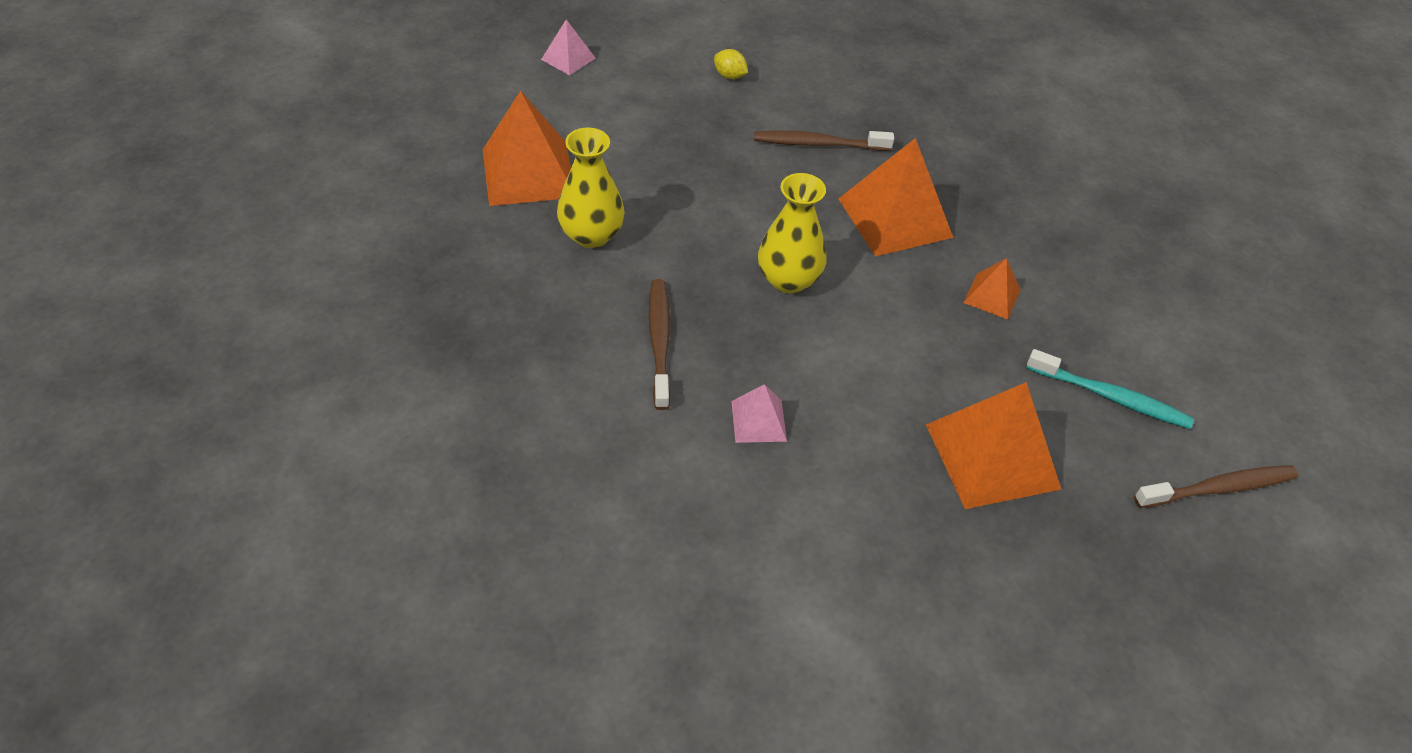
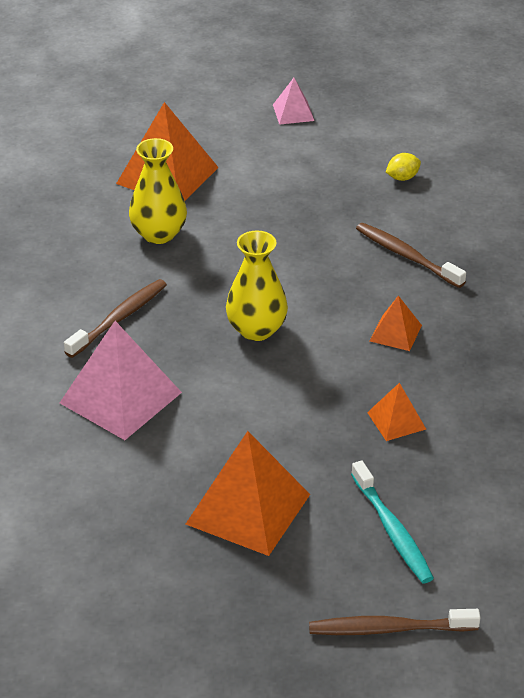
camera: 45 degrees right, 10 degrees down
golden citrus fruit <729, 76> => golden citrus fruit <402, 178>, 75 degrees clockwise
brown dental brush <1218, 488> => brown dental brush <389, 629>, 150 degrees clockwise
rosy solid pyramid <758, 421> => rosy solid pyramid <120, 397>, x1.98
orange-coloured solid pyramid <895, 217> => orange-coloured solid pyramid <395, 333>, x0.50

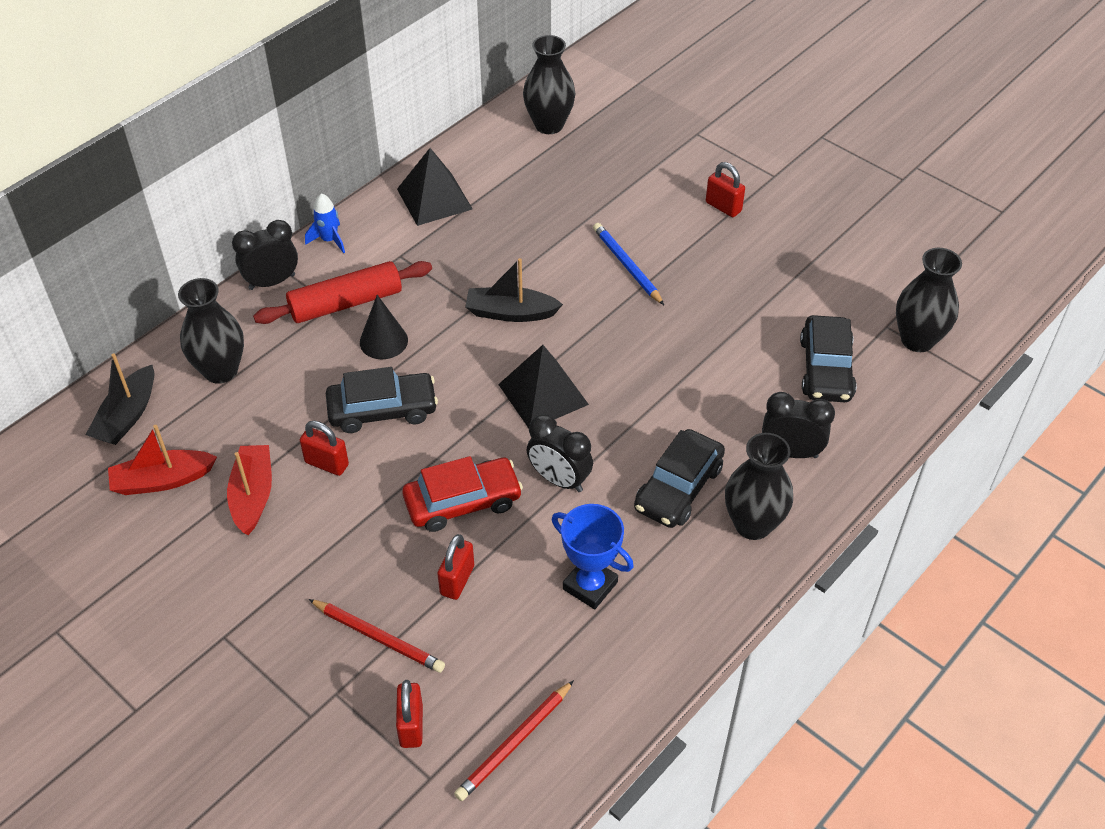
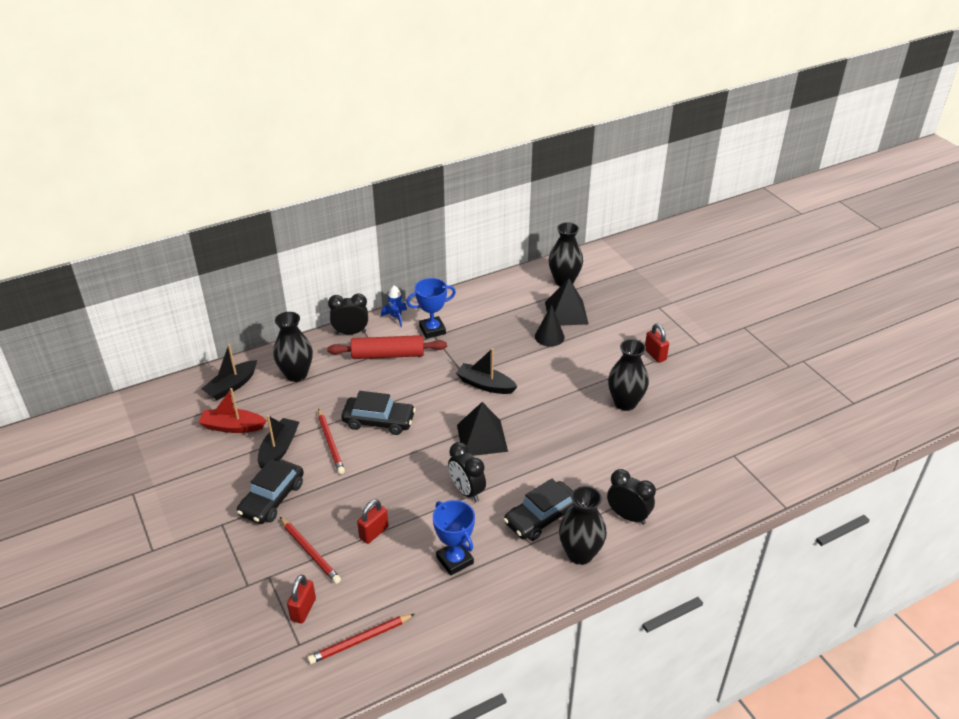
camera: 20 degrees right, 10 degrees down
red car <463, 502> => nothing
cobalt wooden pencil <627, 266> => nothing
nothing => cobalt prize cup <432, 330>
black cone shape <383, 341> => black cone shape <549, 336>, relocated
black solid pyramid <434, 199> => black solid pyramid <566, 313>, relocated
black car <826, 369> => black car <272, 498>, relocated
black flower vase <917, 340> => black flower vase <625, 403>, relocated
red padlock <326, 463> => red wooden pencil <330, 443>
red toy boat <253, 495> => black toy boat <279, 449>

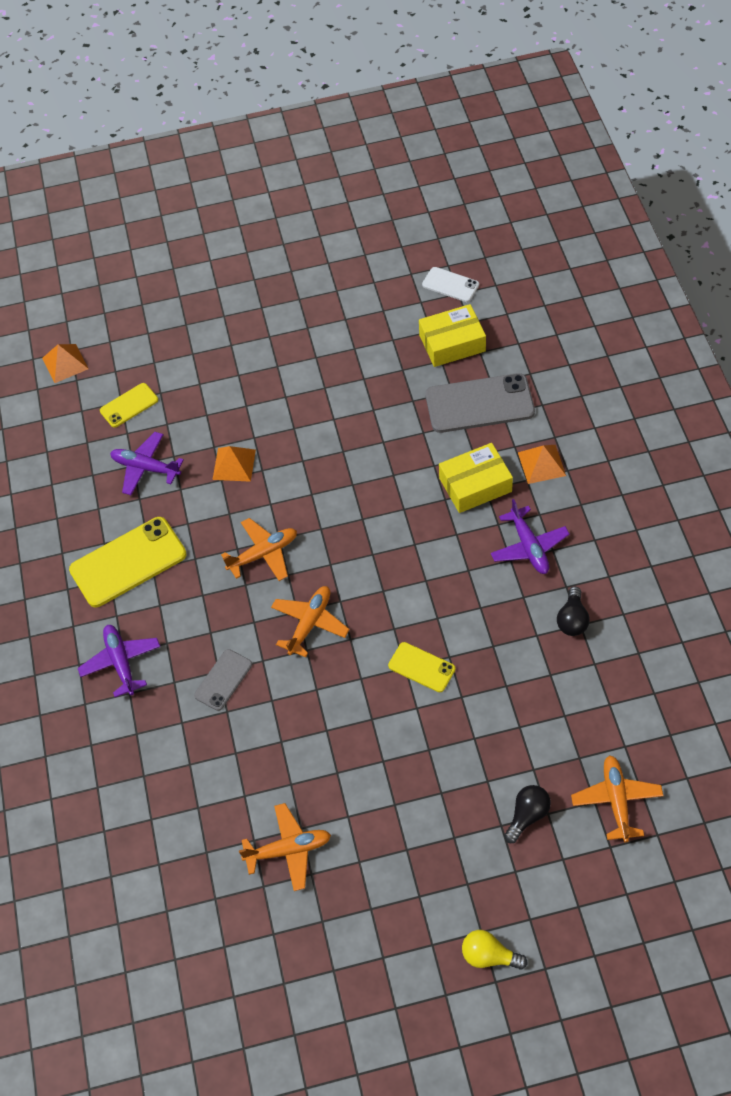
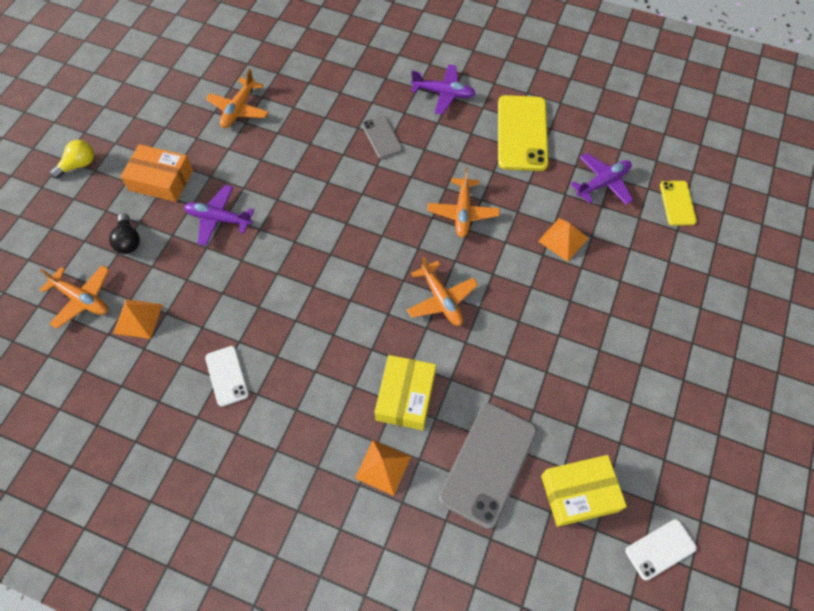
camera: 120 degrees right, 5 degrees up
golden phone <421, 667> => nothing
nothing => orange-coloured package <161, 180>
orange-coloured solid pyramid <65, 363> => orange-coloured solid pyramid <138, 318>, relocated
orange-coloured toy plane <310, 623> => orange-coloured toy plane <441, 299>, relocated
purple toy plane <529, 547> => purple toy plane <219, 219>, relocated
black bulb <572, 620> => white phone <227, 376>
golden package <452, 343> => golden package <579, 493>, 60 degrees clockwise

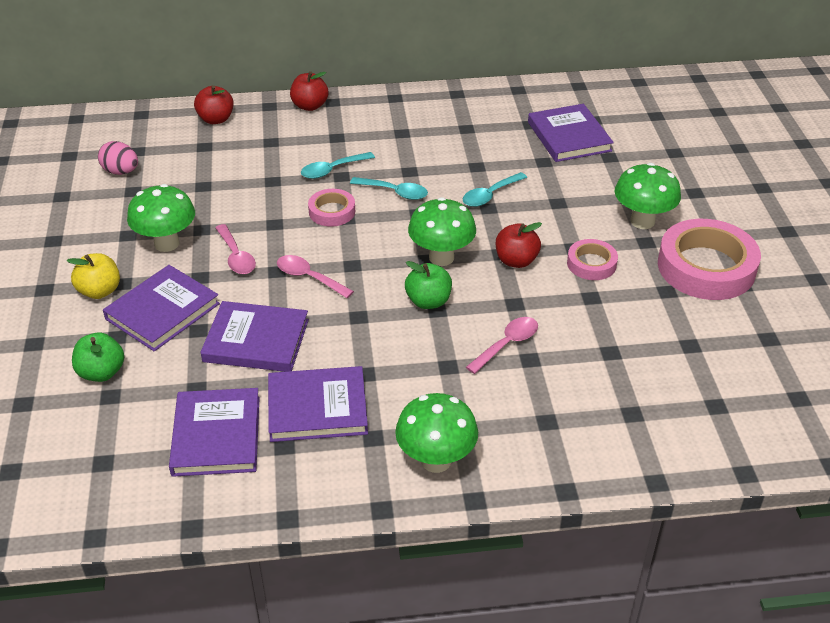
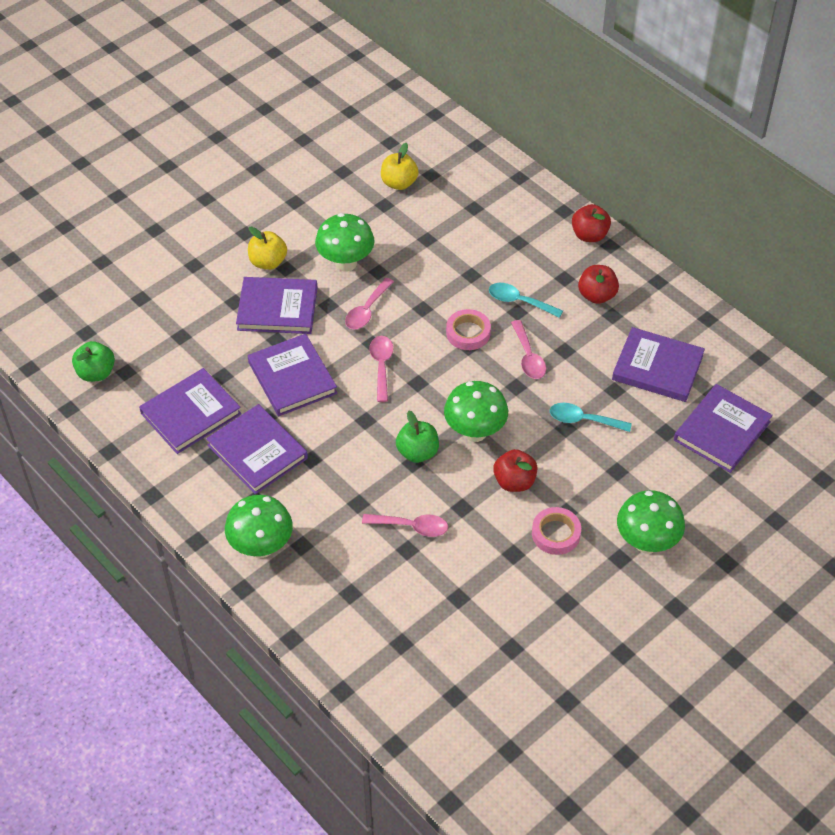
camera: 55 degrees right, 10 degrees up
rosy tape <706, 267> => nothing
nothing => purple hardcover <657, 368>
green apple <101, 372> => green apple <96, 373>, relocated
red apple <216, 119> => red apple <597, 295>, relocated
rosy egg <121, 172> => golden apple <399, 183>
turquoise teaspoon <395, 192> => rosy teaspoon <528, 357>

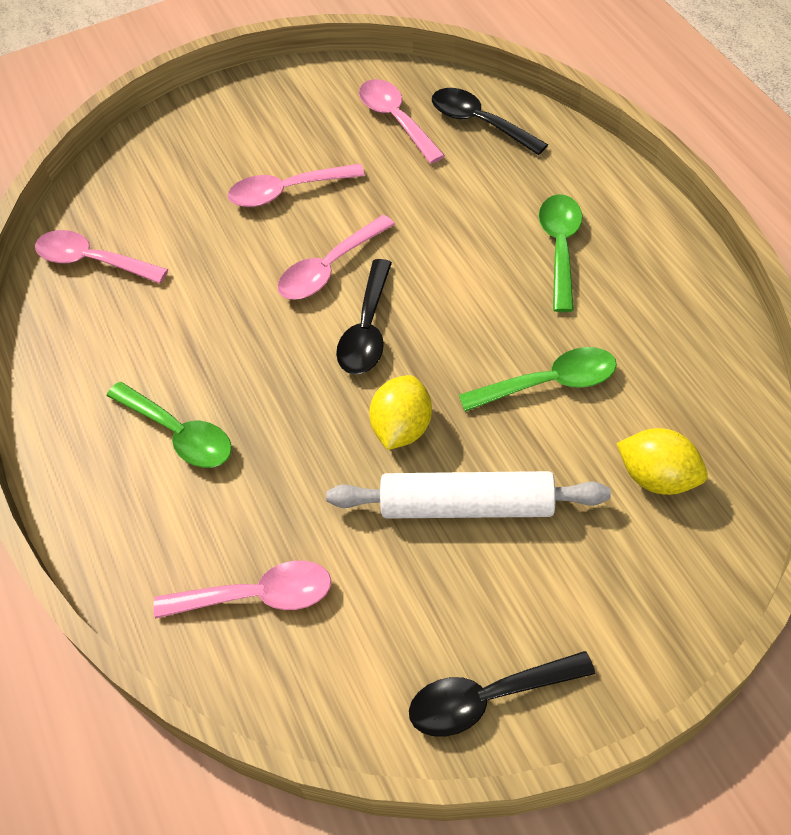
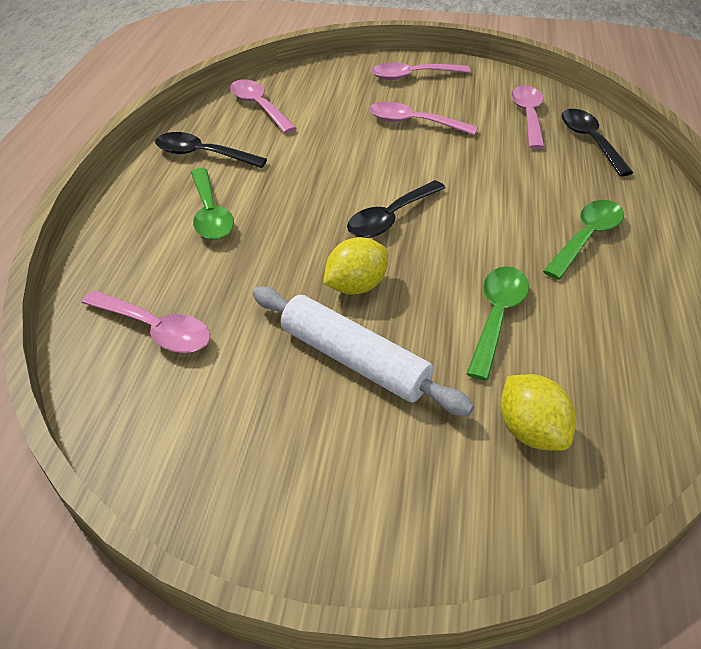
camera: 30 degrees right, 10 degrees down
rosy teaspoon <329, 268> => rosy teaspoon <412, 76>, relocated
black teaspoon <487, 698> => black teaspoon <202, 155>, relocated
green teaspoon <549, 383> => green teaspoon <496, 316>, 90 degrees counterclockwise

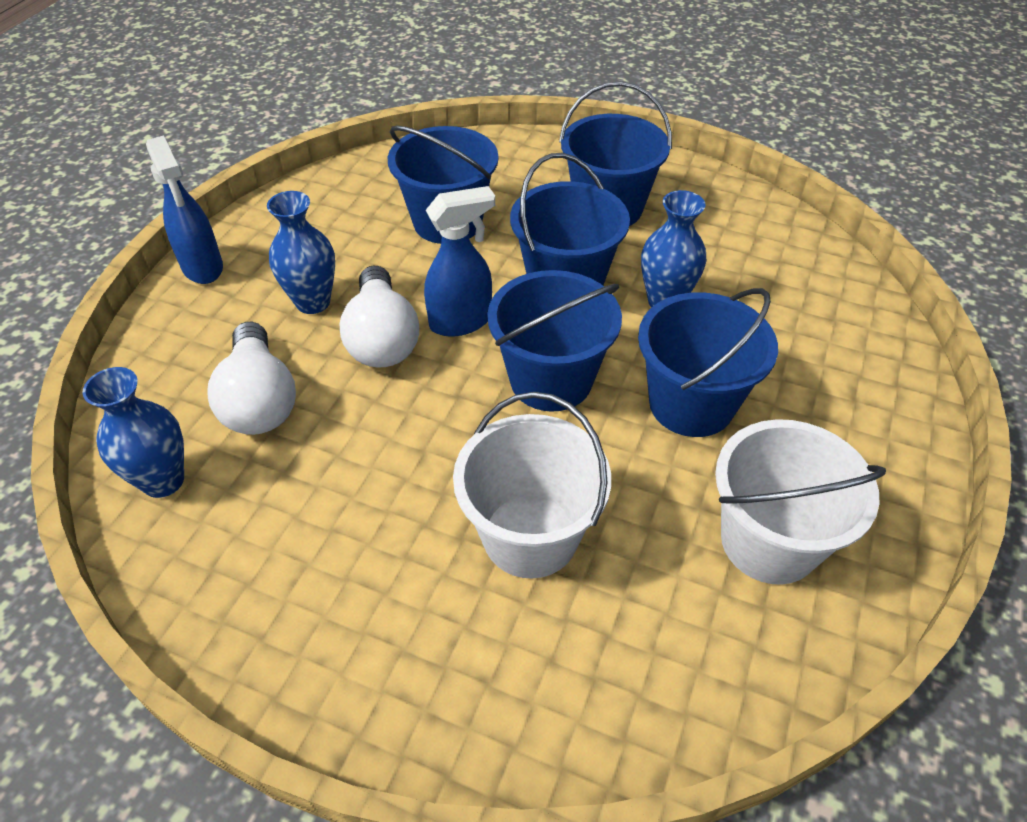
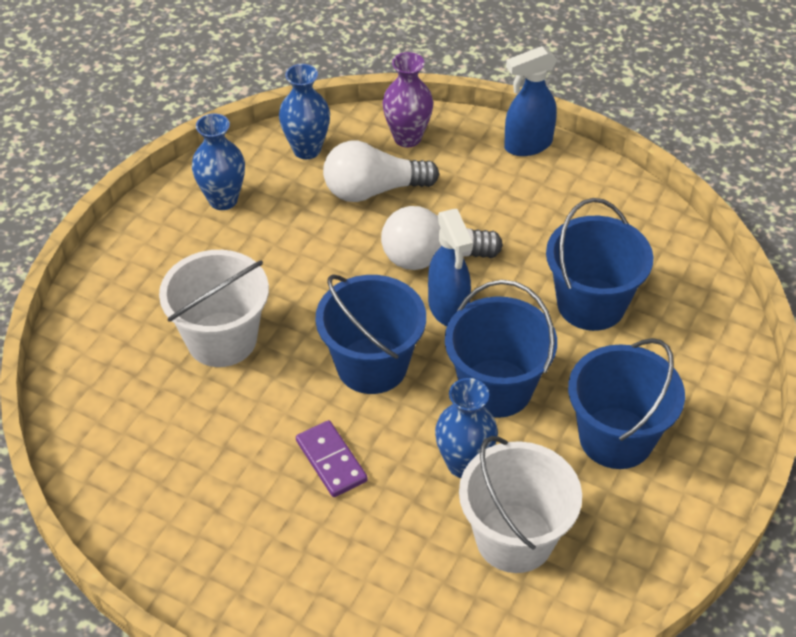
camera: 95 degrees right, 0 degrees up
nothing => purple flower vase <407, 138>
cobalt flower vase <313, 302> => cobalt flower vase <223, 200>, relocated
white sand bucket <769, 541> => white sand bucket <514, 538>, relocated
cobalt sand bucket <691, 404> => purple domino piece <331, 461>

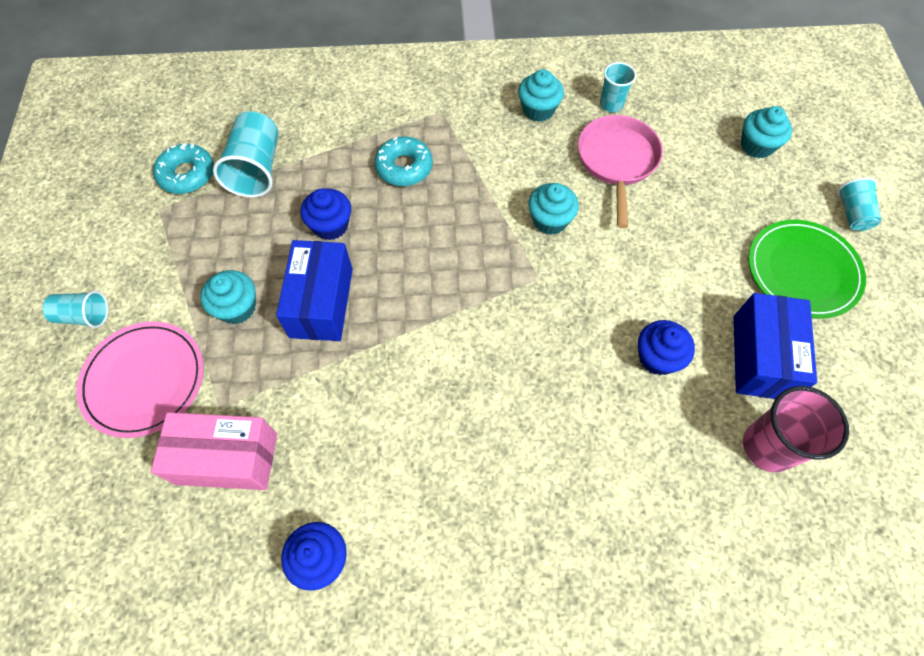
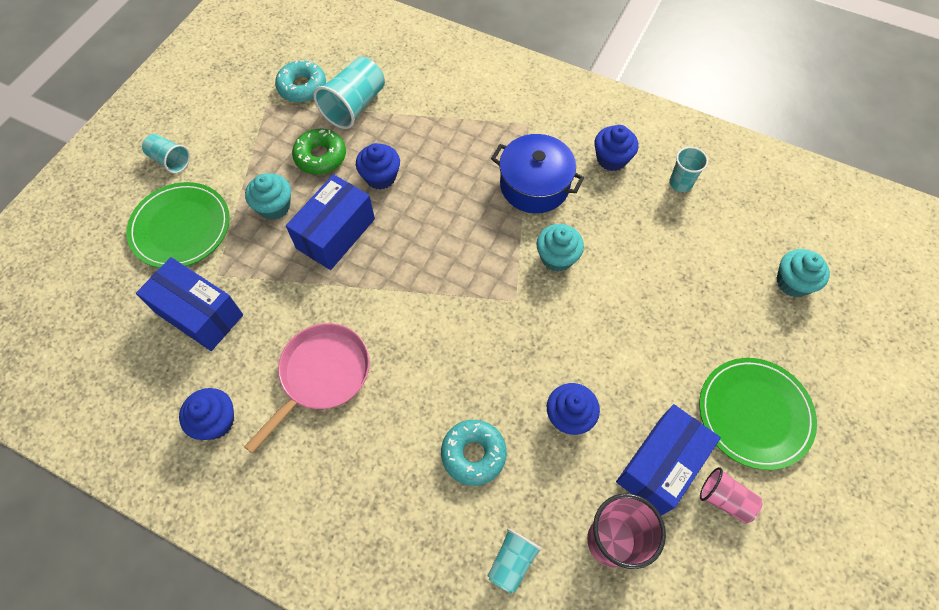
camera: 30 degrees right, 0 degrees up
nothing => green doughnut <320, 156>
nothing => cobalt pot <534, 185>
nothing => rosy tumbler <725, 499>
turquoise doughnut <404, 167> => turquoise doughnut <473, 454>, relocated
rosy skillet <617, 161> => rosy skillet <321, 375>, relocated
turquoise tumbler <852, 213> => turquoise tumbler <512, 562>, relocated
rosy flat dish <144, 380> => green flat dish <181, 227>
rosy package <227, 458> => cobalt package <199, 314>
turquoise cupcake <538, 110> => cobalt cupcake <611, 159>

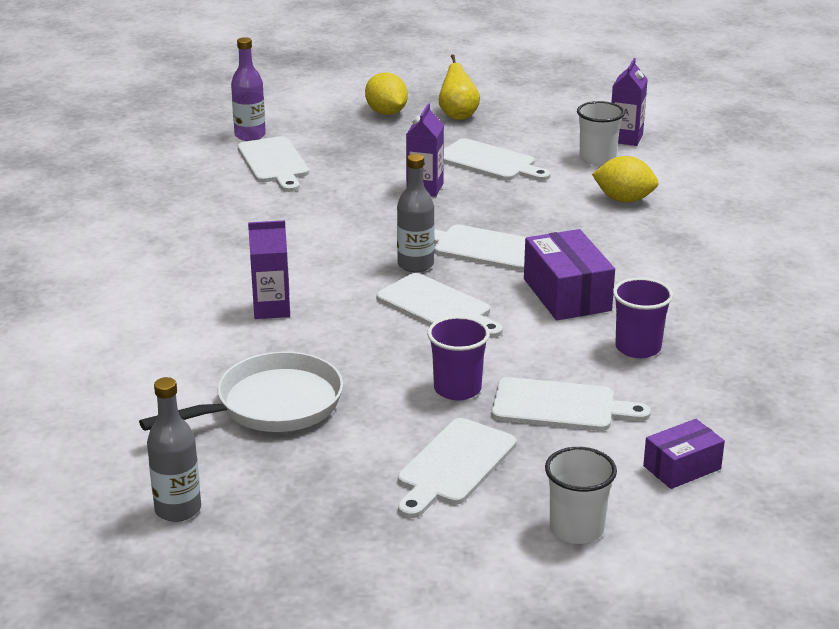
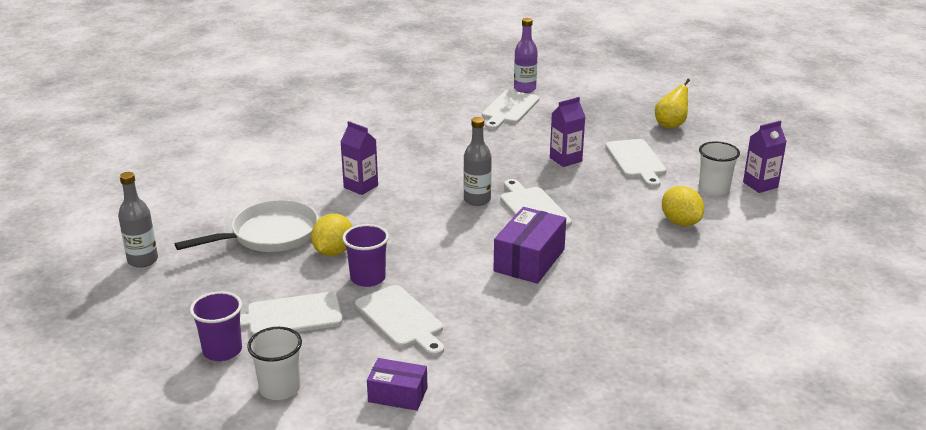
camera: 45 degrees right, 0 degrees up
white bread board <437, 307> => nothing
golden citrus fruit <386, 113> => golden citrus fruit <333, 252>, relocated
purple tumbler <638, 348> => purple tumbler <222, 350>, relocated
white skillet <272, 405> => white skillet <269, 235>, 45 degrees counterclockwise

